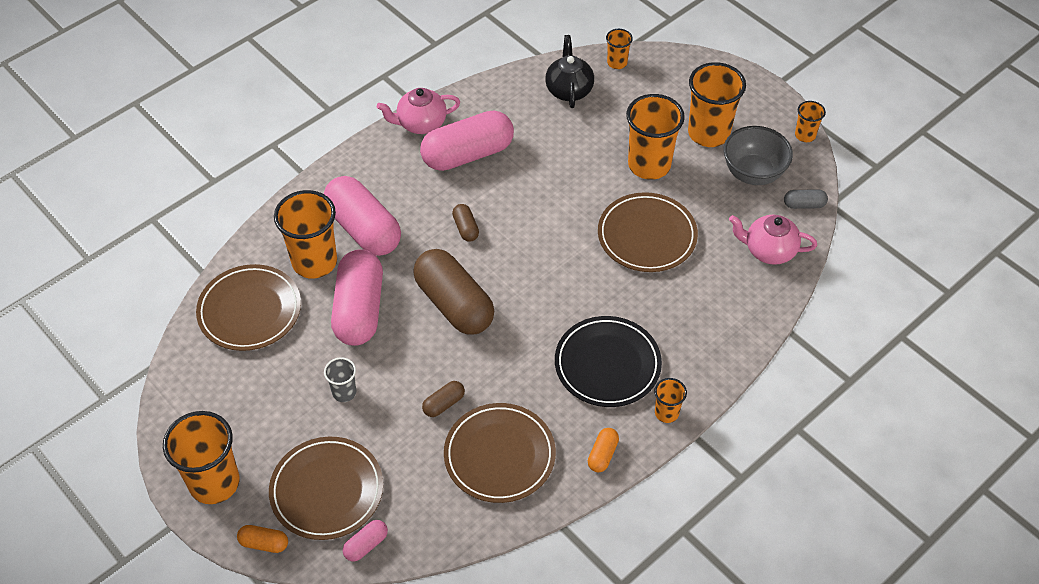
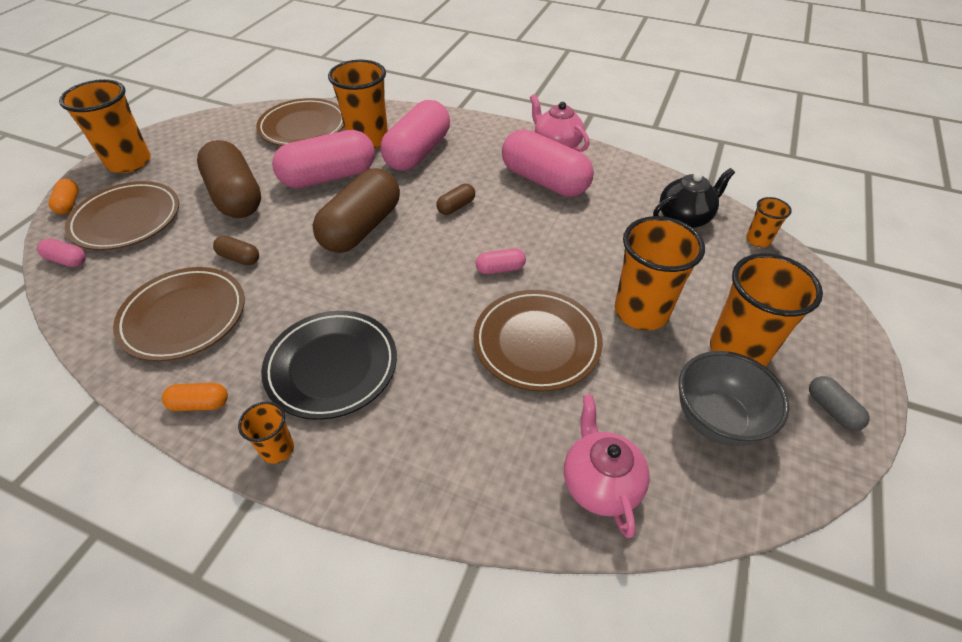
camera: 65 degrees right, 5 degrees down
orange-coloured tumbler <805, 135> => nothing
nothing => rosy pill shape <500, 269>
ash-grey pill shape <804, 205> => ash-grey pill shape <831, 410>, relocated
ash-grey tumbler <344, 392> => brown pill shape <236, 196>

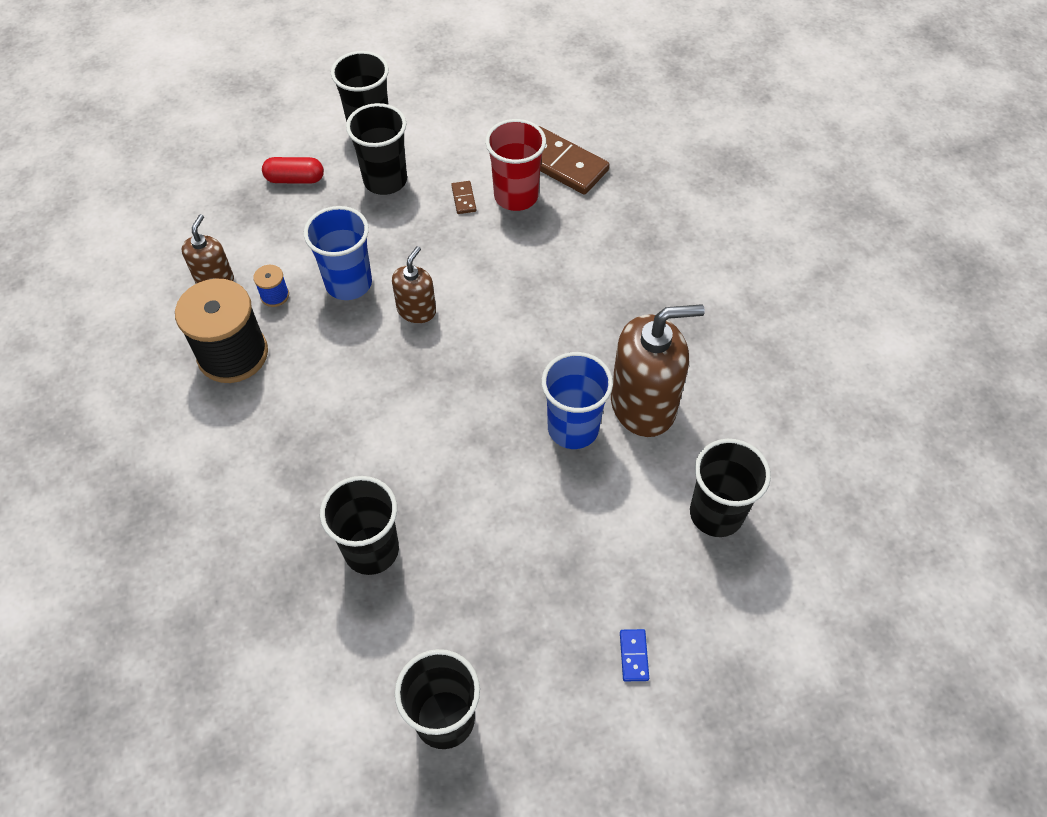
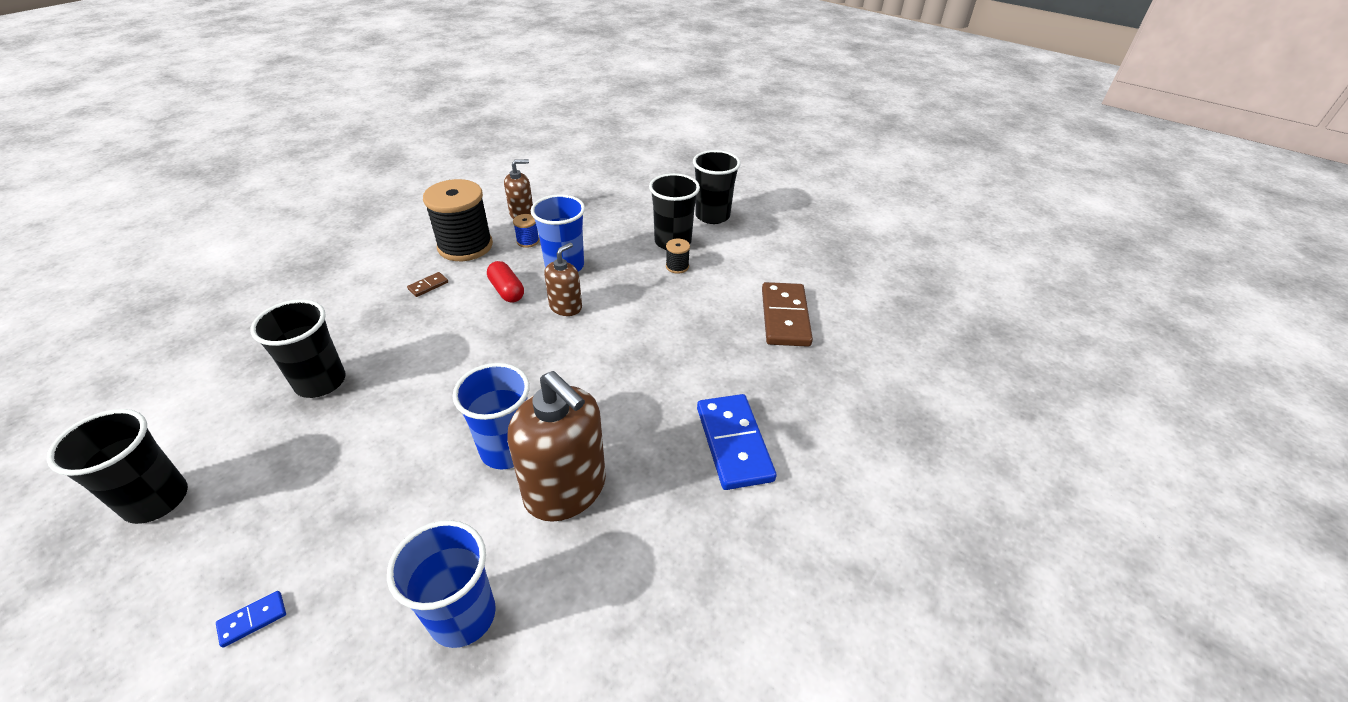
camera: 55 degrees right, 15 degrees down
red tumbler <516, 196> => nothing
nothing => black spool <677, 266>
nothing => cobalt domino piece <733, 443>
red pill shape <295, 179> => red pill shape <507, 290>, relocated
brown domino piece <464, 199> => brown domino piece <428, 286>, relocated
black tumbler <716, 513> => cobalt tumbler <463, 616>
brown soap dispenser <416, 310> => brown soap dispenser <565, 307>, 45 degrees counterclockwise

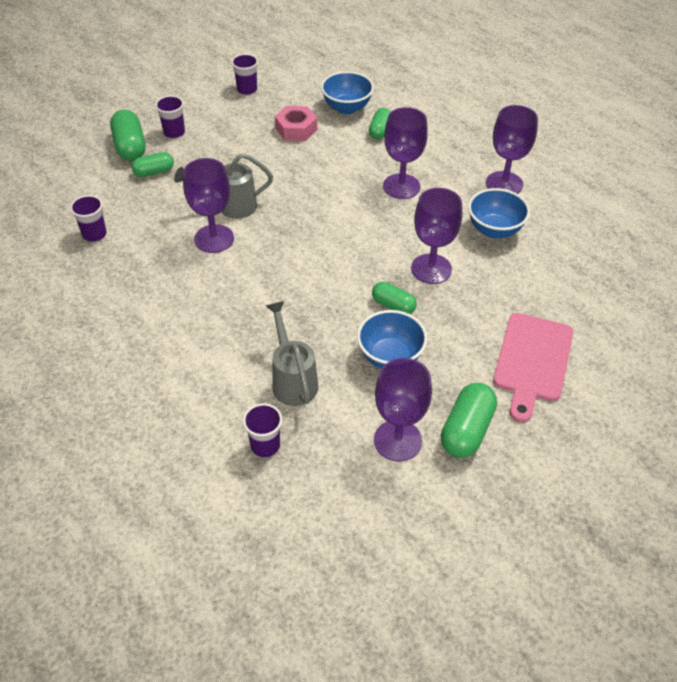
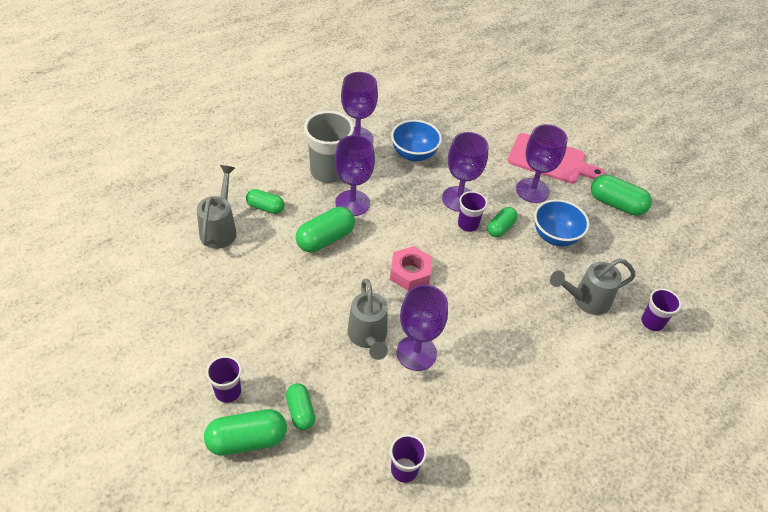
camera: 90 degrees left, 0 degrees up
nothing => green pill shape <325, 239>
nothing => ash-grey tumbler <328, 171>
purple tumbler <247, 89> => purple tumbler <468, 224>, relocated
rosy hex nut <296, 129> => rosy hex nut <410, 273>, relocated
purple wine glass <397, 440> => purple wine glass <532, 190>, relocated
cobalt bowl <347, 108> => ash-grey sprinkling can <220, 229>

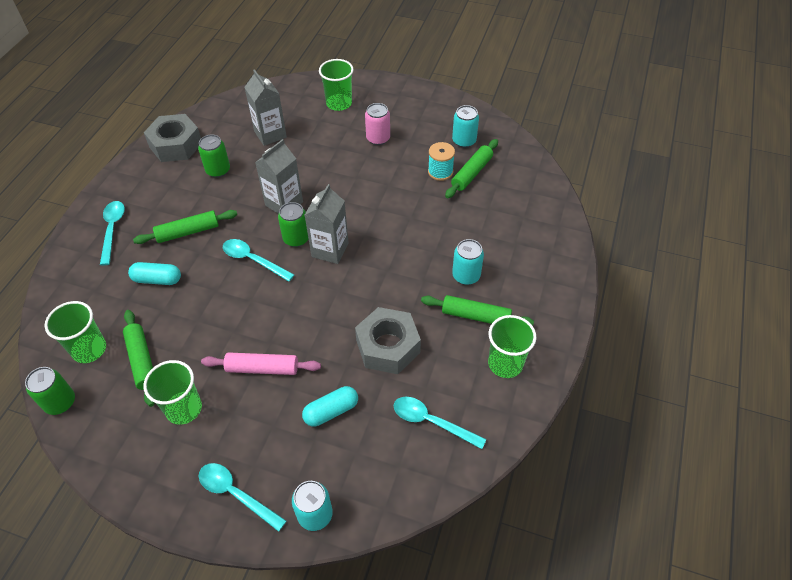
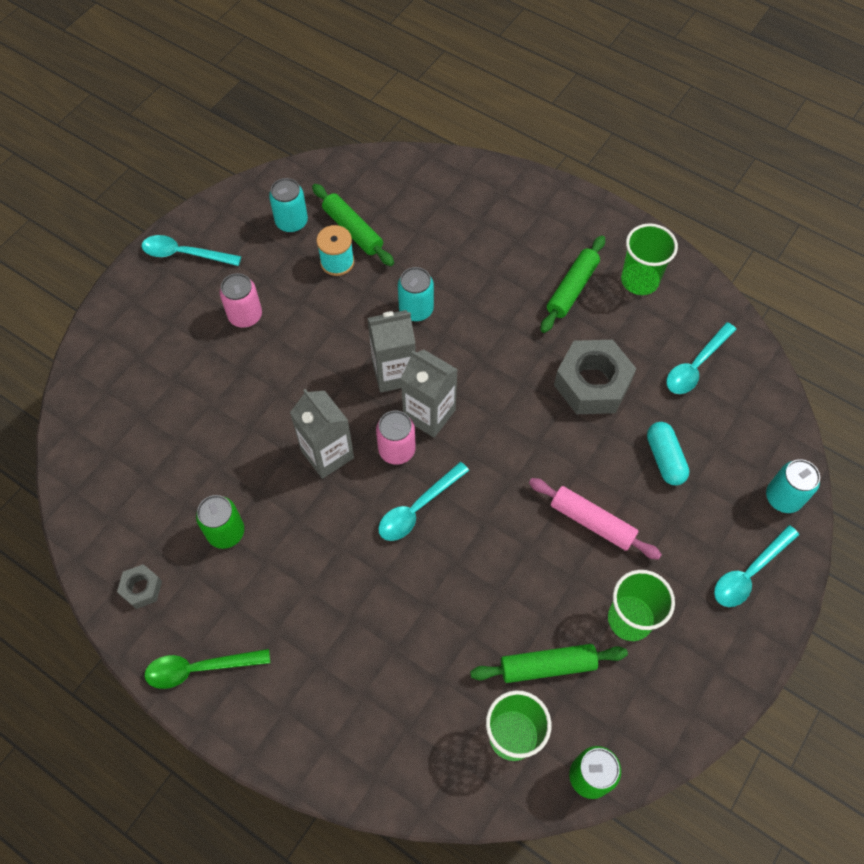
camera: 75 degrees left, 10 degrees up
turquoise pill shape <157, 279> => nothing
green dough roller <188, 232> => nothing
green tumbler <339, 103> => nothing
nothing => green teaspoon <199, 668>
turquoise teaspoon <112, 230> => turquoise teaspoon <184, 254>, relocated
ash-grey carton <270, 134> => ash-grey carton <394, 373>, relocated
turquoise can <466, 276> => turquoise can <416, 309>, relocated
green can <296, 238> => rosy can <397, 450>
rosy dough roller <262, 368> => rosy dough roller <592, 522>, 75 degrees counterclockwise
ash-grey hex nut <175, 145> => ash-grey hex nut <141, 588>, x0.49

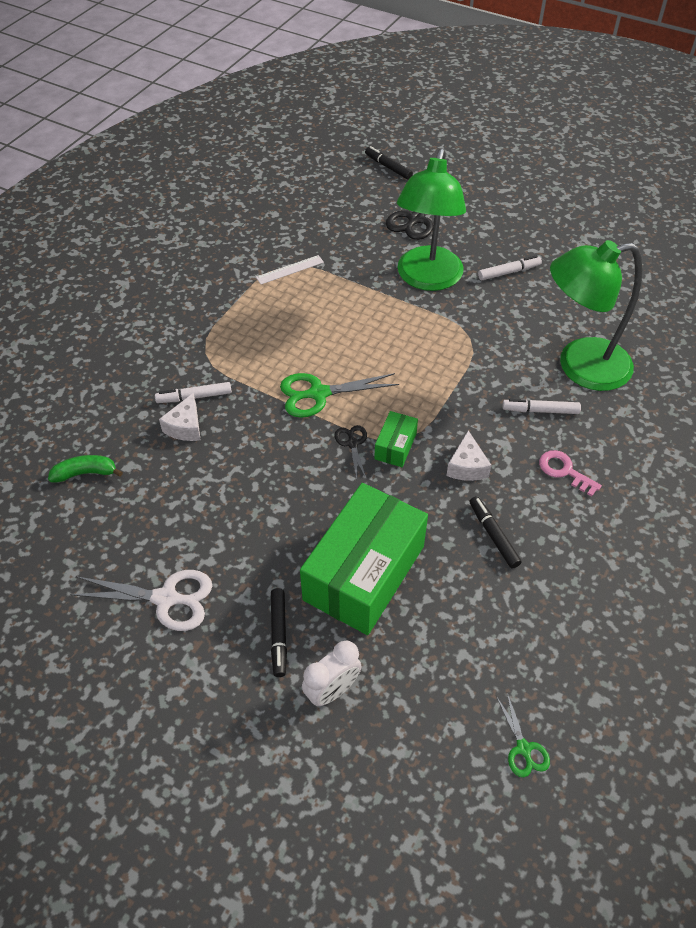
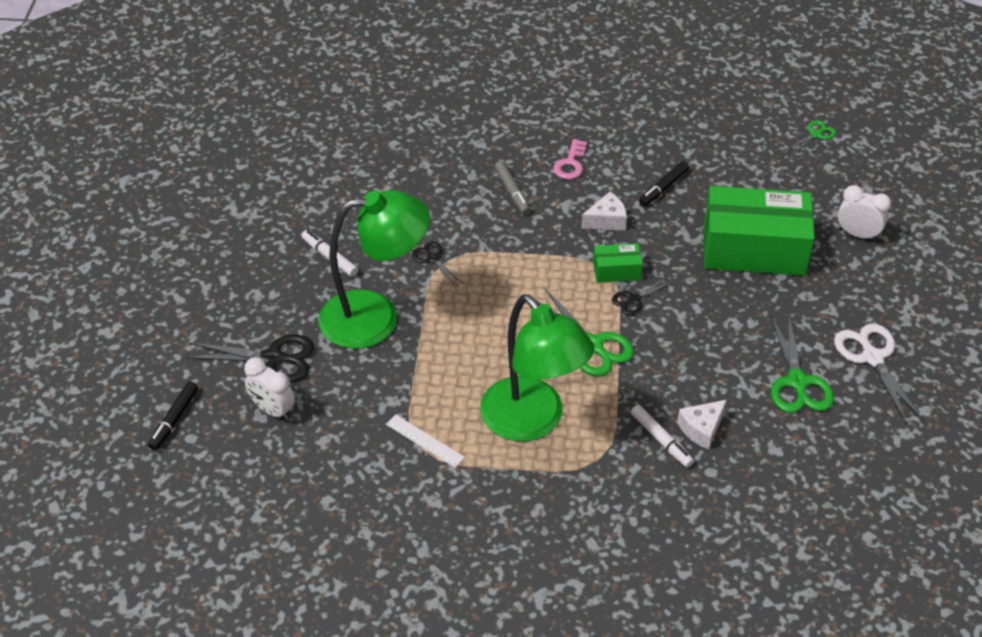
camera: 115 degrees left, 5 degrees down
green banana fruit <86, 473> => nothing
black felt pen <279, 634> => nothing
nothing => white clock <273, 410>
nothing => black scissors <432, 259>
nothing => green scissors <797, 382>
green reading lamp <580, 367> => green reading lamp <532, 422>, relocated
white felt pen <541, 410> => ash-grey felt pen <512, 191>
white cheese wedge <185, 427> => white cheese wedge <701, 429>, 150 degrees clockwise

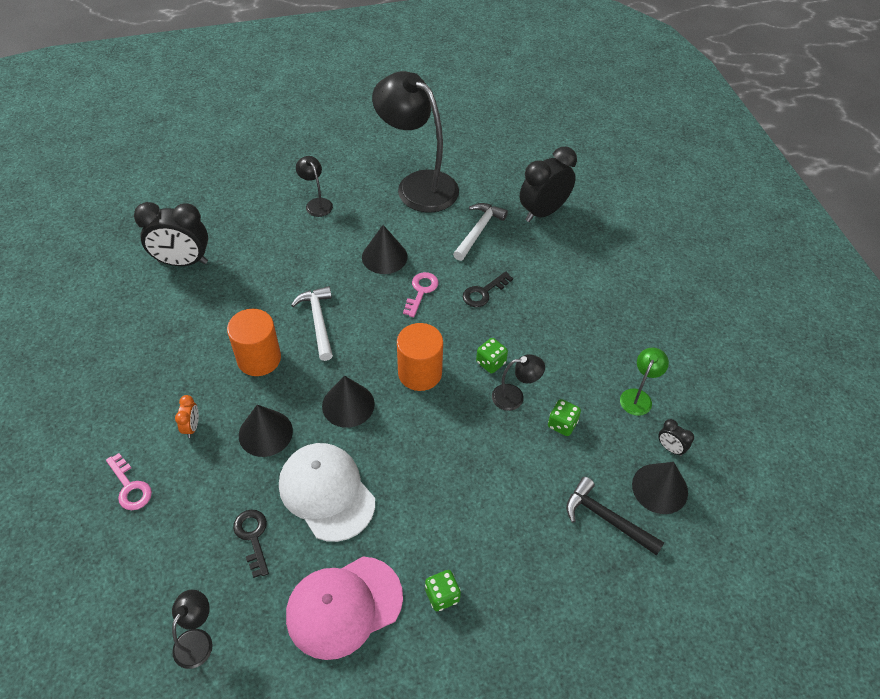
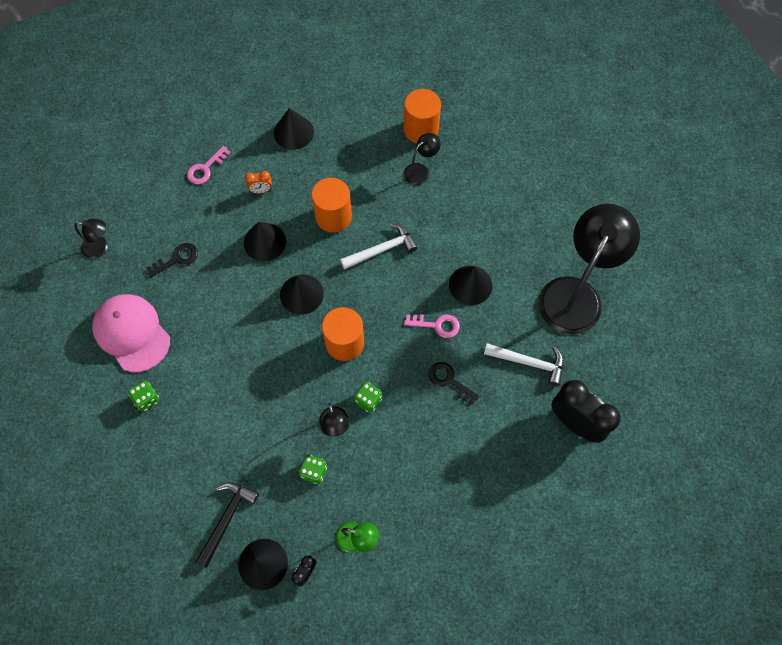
camera: 80 degrees right, 15 degrees up
white peaked cap <326, 492> => nothing
nothing => black cone shape <293, 132>
black reading lamp <316, 203> => black reading lamp <421, 170>, relocated
black clock <183, 262> => orange-coloured solid cylinder <421, 129>

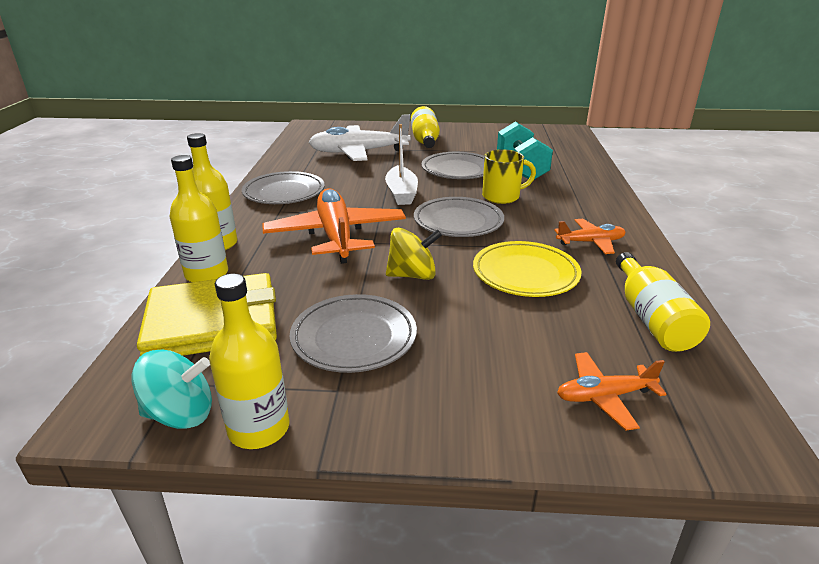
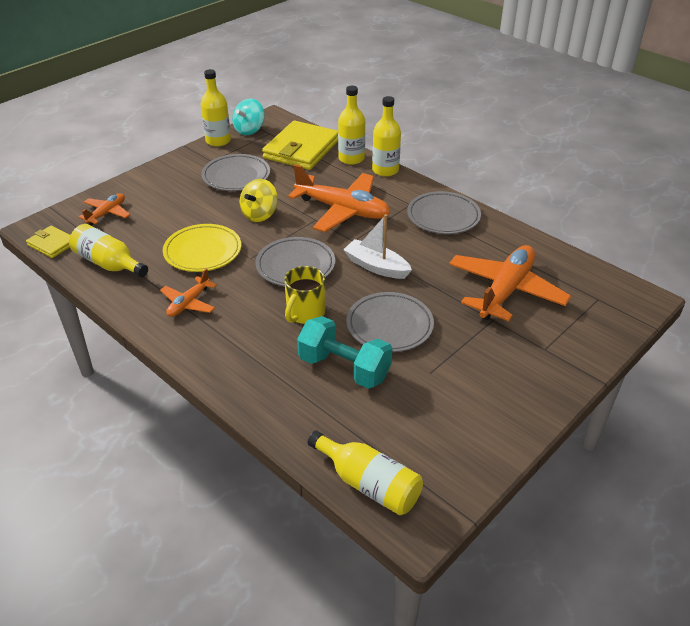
camera: 130 degrees right, 10 degrees up
nothing => golden wallet <52, 244>
golden bottle <425, 140> => golden bottle <368, 483>, relocated
white toy plane <359, 152> => orange-coloured toy plane <505, 291>

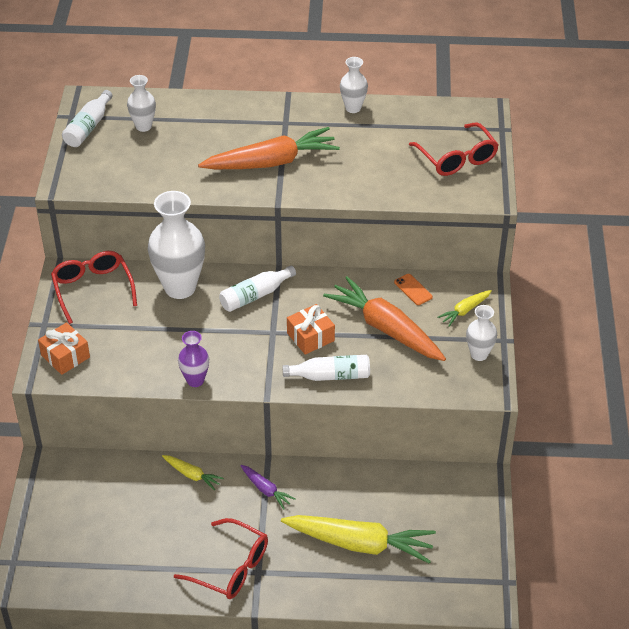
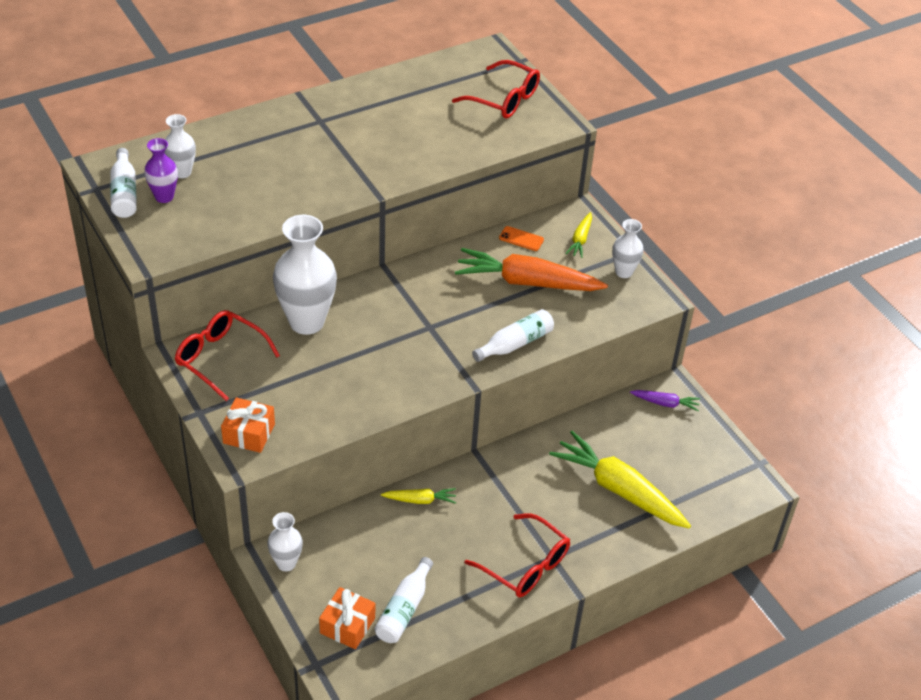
camera: 35 degrees left, 0 degrees up
orange-coloured carrot <272, 162> => nothing
purple flower vase <195, 380> => purple flower vase <164, 197>, relocated
white bottle <255, 295> => white bottle <404, 609>, relocated
purple carrot <266, 490> => purple carrot <665, 403>, relocated
orange-coloured gift <310, 337> => orange-coloured gift <347, 625>, relocated
white flower vase <353, 108> => white flower vase <286, 563>, relocated
red eyeglasses <231, 568> => red eyeglasses <525, 566>, 45 degrees clockwise
golden carrot <360, 544> => golden carrot <618, 489>, 120 degrees counterclockwise

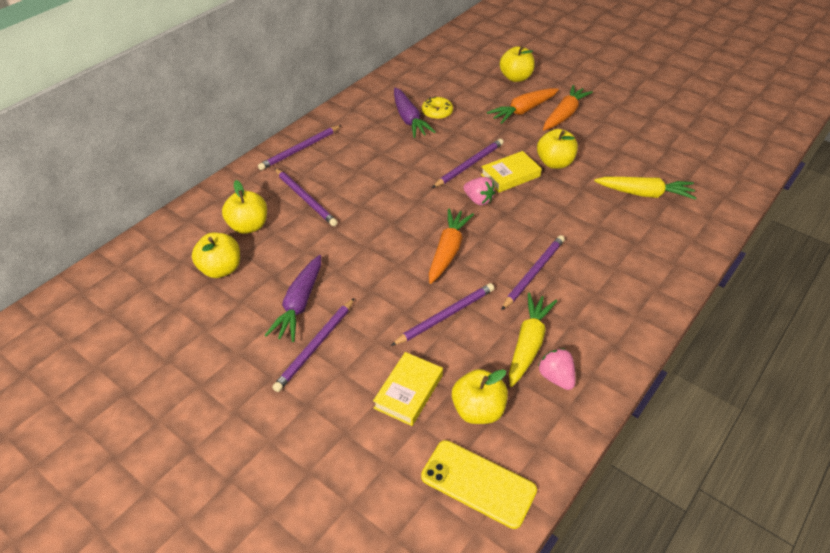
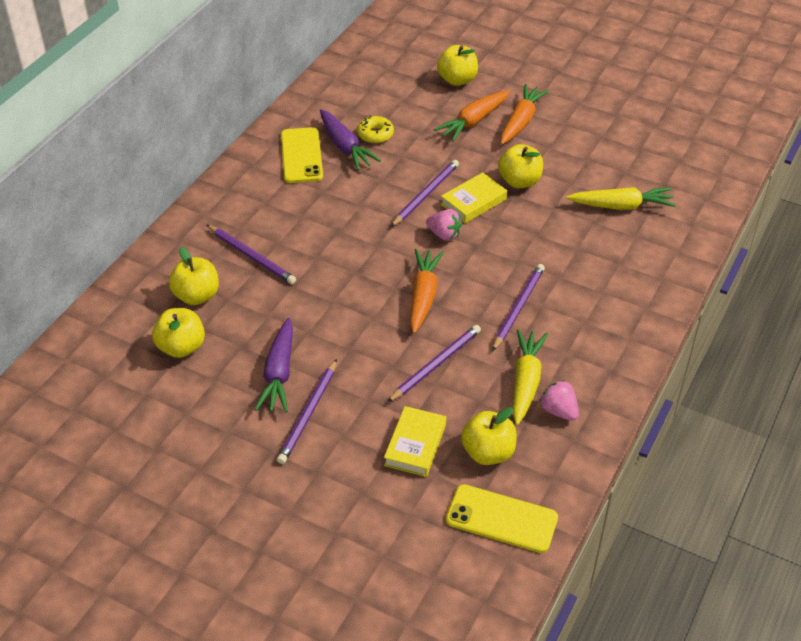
camera: 10 degrees left, 0 degrees up
purple wooden pencil <300, 149> => nothing
nothing => golden phone <301, 156>

